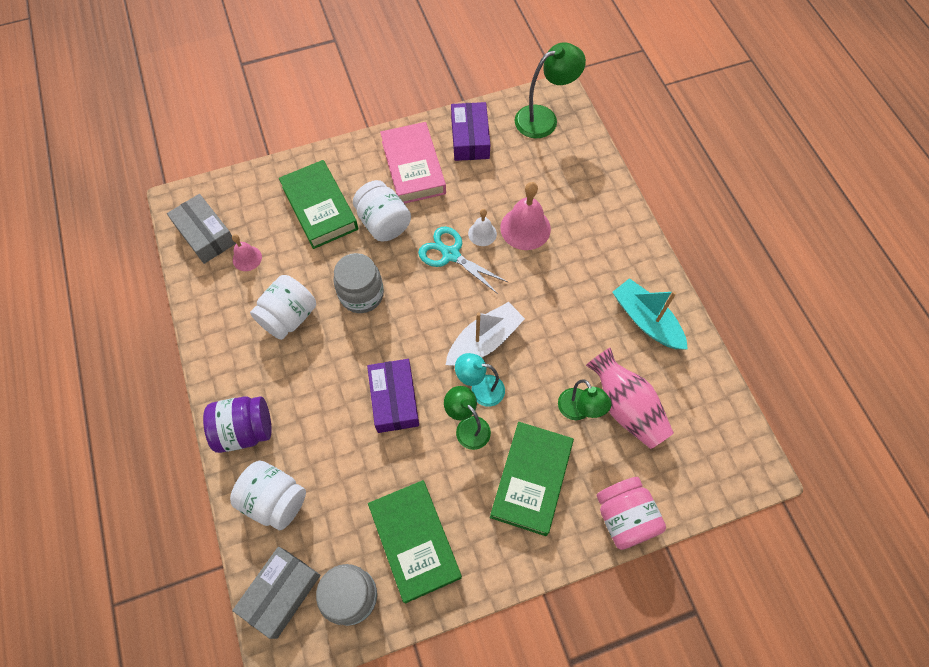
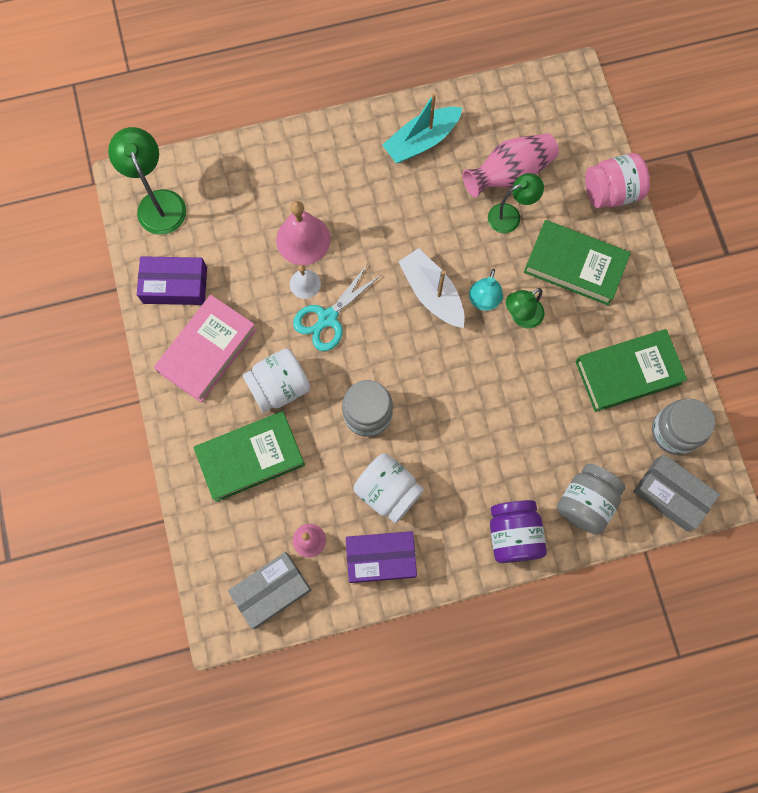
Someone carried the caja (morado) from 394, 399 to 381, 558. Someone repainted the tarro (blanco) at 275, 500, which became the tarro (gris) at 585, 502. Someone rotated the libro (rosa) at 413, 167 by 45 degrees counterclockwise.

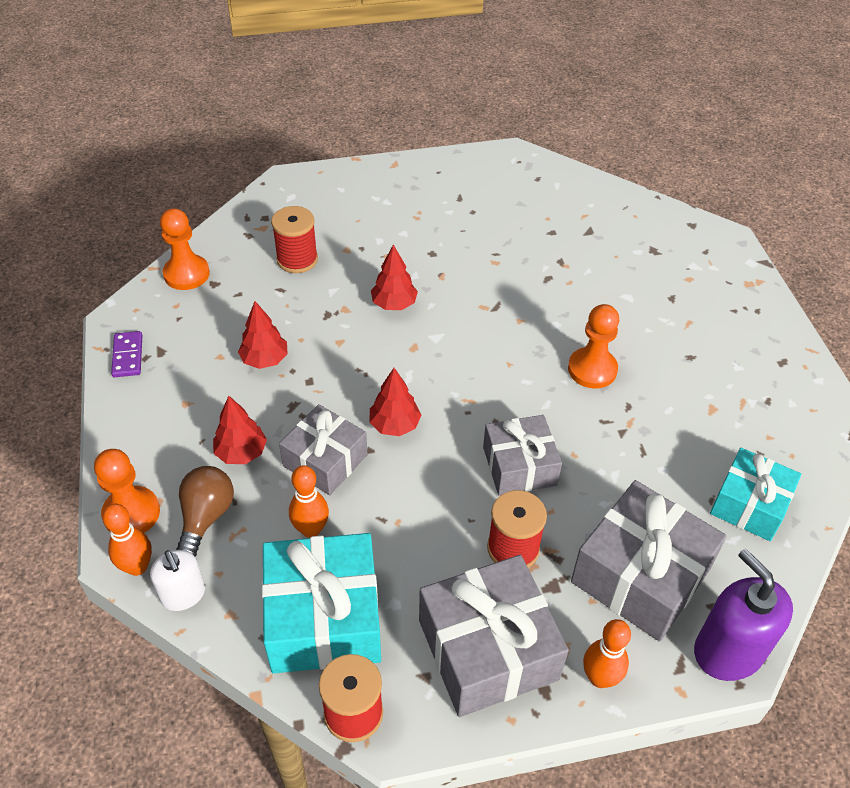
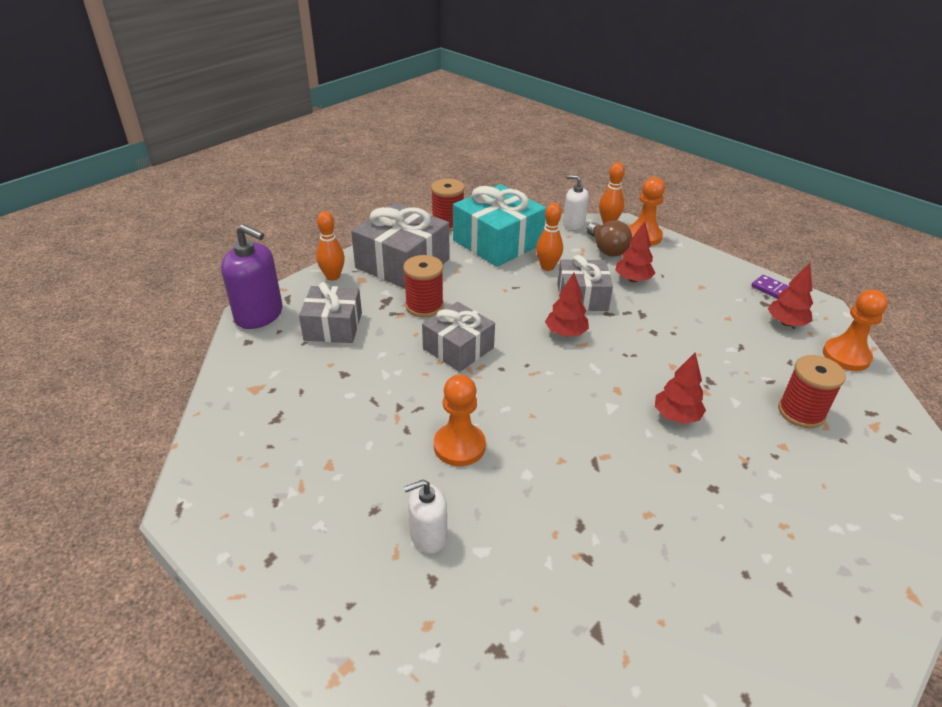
Someone took away the regalo (turquesa) at 749, 505. Someone put down the dispensador de jabón (blanco) at 428, 536. Someone carried the árbol (rojo) from 265, 360 to 786, 323. Someone scaled the regalo (gris) at 641, 575 by 0.64.

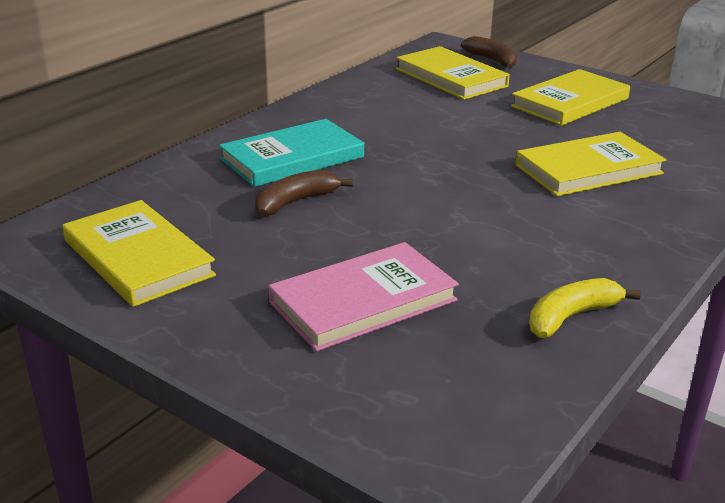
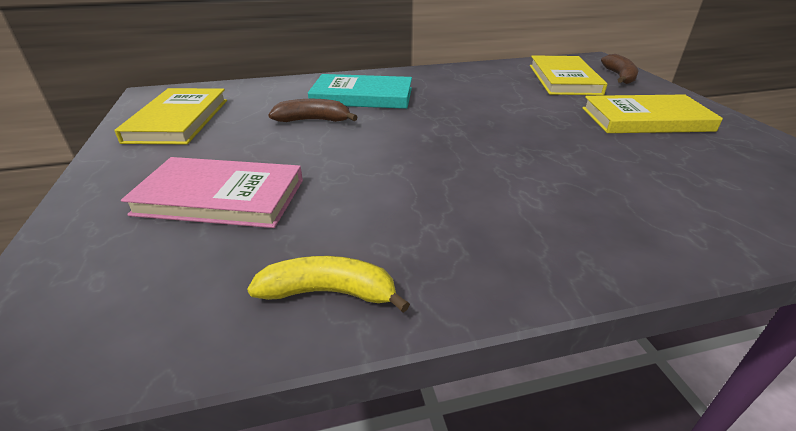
Someone took away the libro (amarillo) at 588, 169.

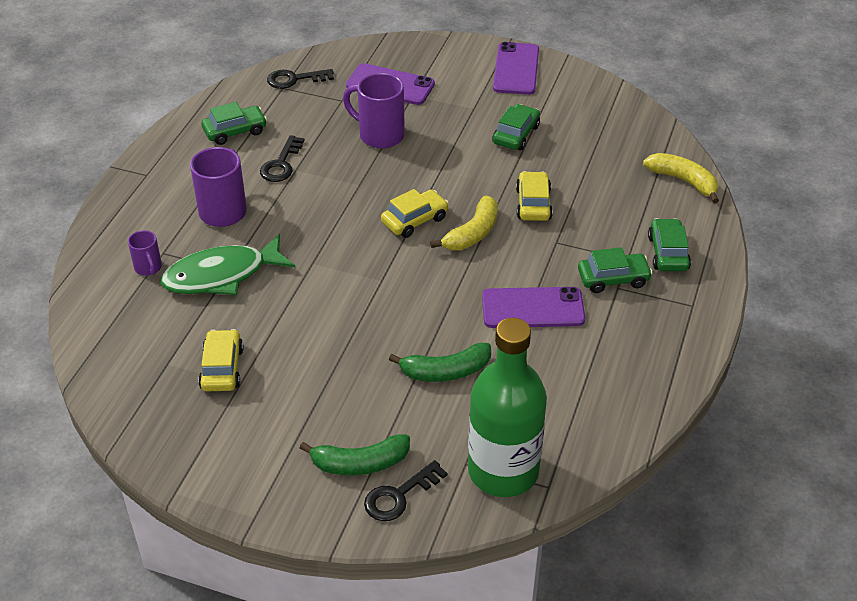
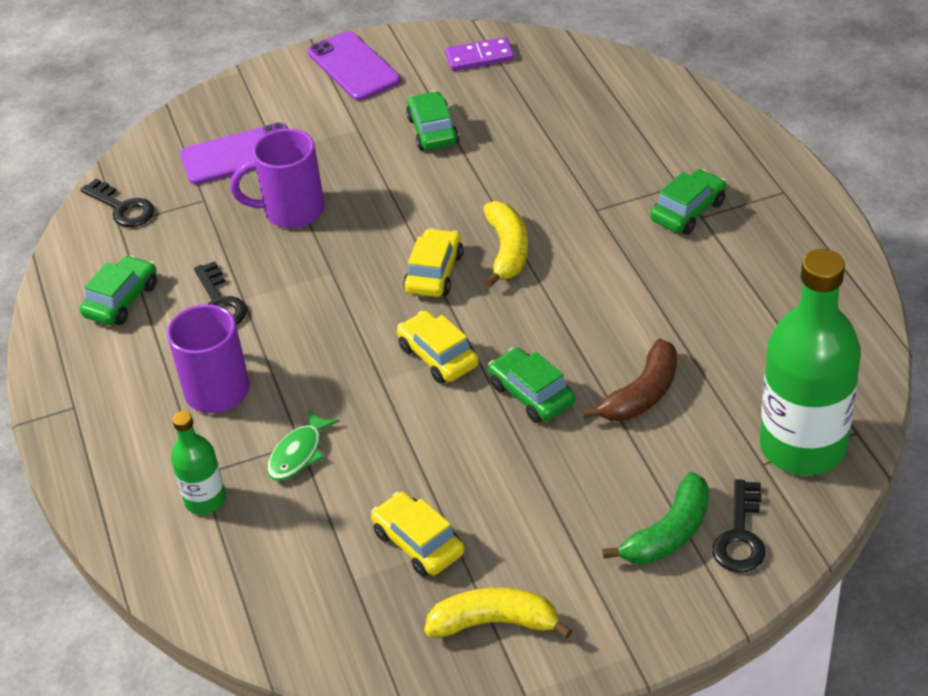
Someone took away the móvil (morado) at 533, 308. Someone put down the ficha de dominó (morado) at 479, 57. Someone carried the coche (amarillo) from 533, 204 to 438, 356. Someone carried the plátano (amarillo) from 683, 181 to 494, 623. Someone carried the coche (verde) from 668, 253 to 531, 394. Someone swapped the taza (morado) at 148, 268 for the botella (verde) at 205, 500. Someone repainted the plátano (verde) at 445, 371, which became the plátano (marrón) at 642, 394. Someone rotated the llave (negro) at 295, 79 by 90 degrees counterclockwise. Someone scaled the pez (verde) at 221, 275 by 0.53.

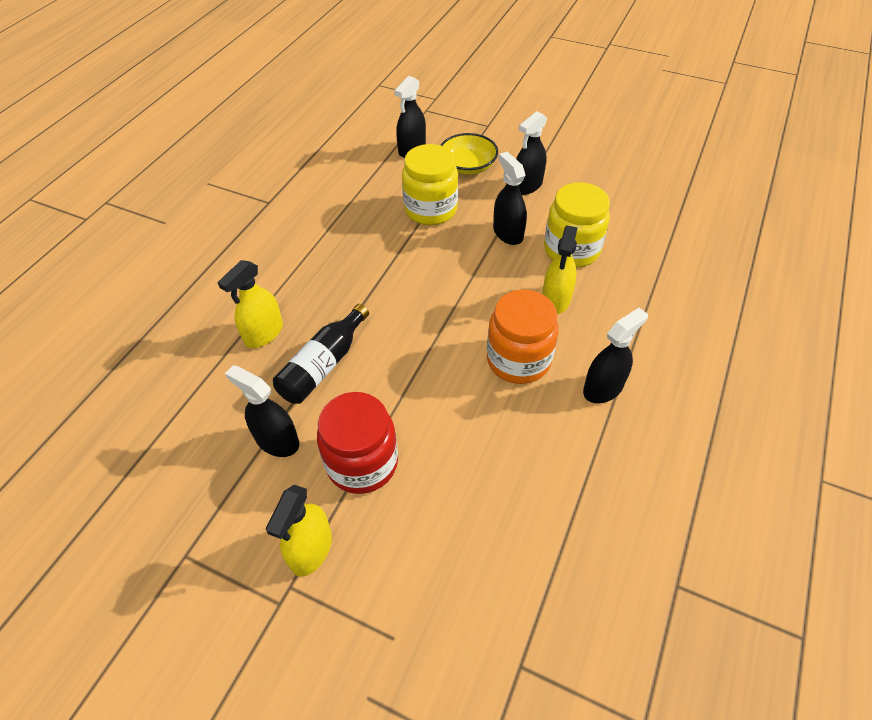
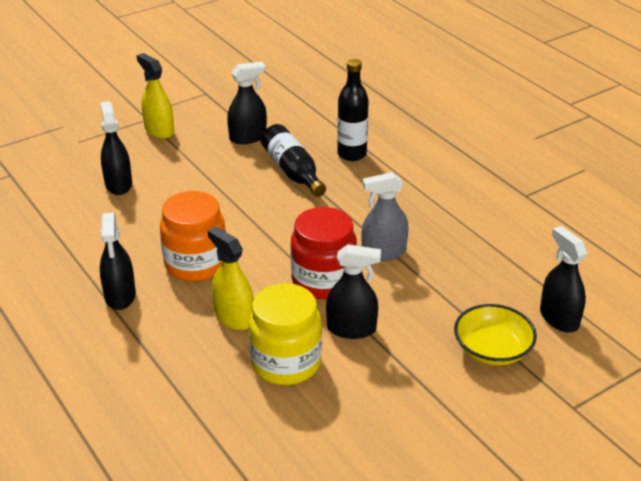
Someone took away the tarro (amarillo) at 430, 209. Someone put down the pulverizador (gris) at 383, 252. Someone carried the tarro (rojo) from 362, 463 to 323, 281. Someone carried the pulverizador (negro) from 527, 185 to 118, 184. Someone swapped the pulverizador (amarillo) at 264, 333 for the botella (negro) at 352, 154.

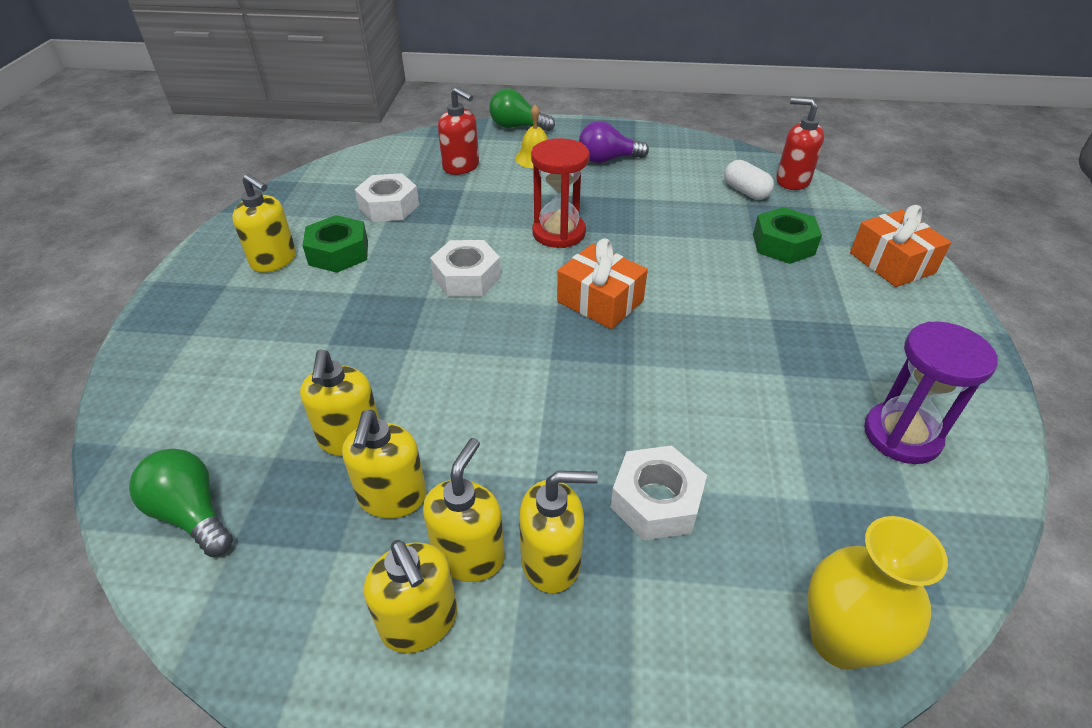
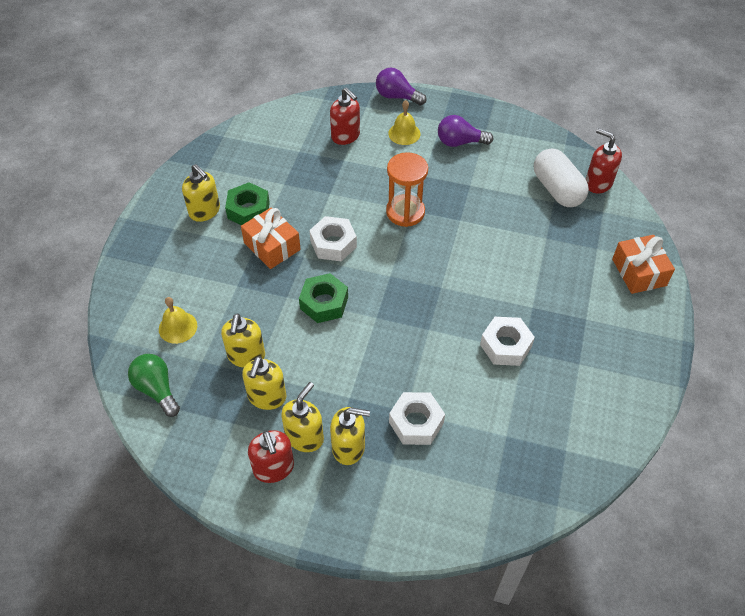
Someone took away the florero (amarillo) at 839, 640. Someone took away the reloj de arena (morado) at 901, 435. Someone put down the campana (amarillo) at 178, 327. Someone carried the tuerca (blanco) from 389, 206 to 505, 346. Someone carried the regalo (naranja) from 600, 301 to 272, 246. Someone carried the tuerca (verde) from 783, 244 to 324, 303. Someone repainted the dispensador de jabón (amarillo) at 420, 622, which became the dispensador de jabón (rojo) at 274, 468. Someone repainted the bombilla (verde) at 517, 127, which became the bombilla (morado) at 397, 96. Someone repainted the reloj de arena (rojo) at 559, 233, which became the reloj de arena (naranja) at 405, 212. Someone scaled the cápsula (blanco) at 745, 191 by 1.64.

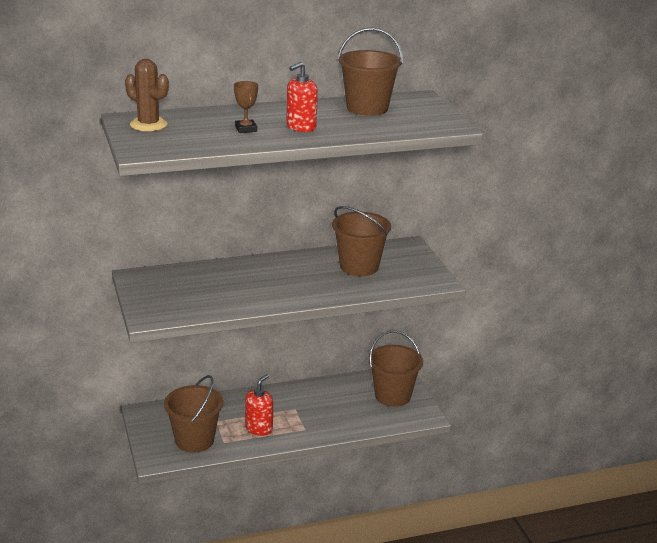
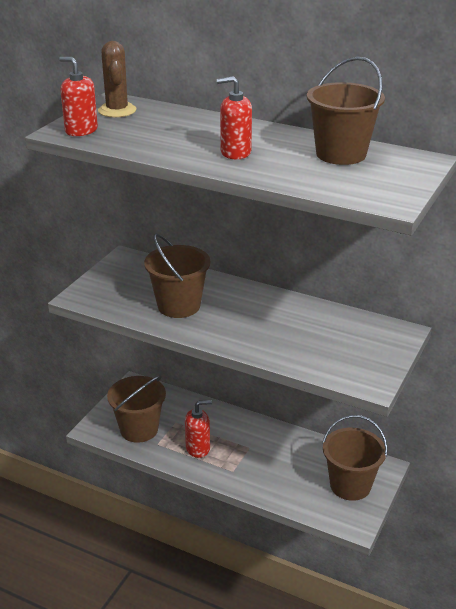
Someone took away the trofeo (marrón) at 246, 129. Someone put down the dispensador de jabón (rojo) at 81, 130. Someone carried the balde (marrón) from 359, 266 to 179, 306.

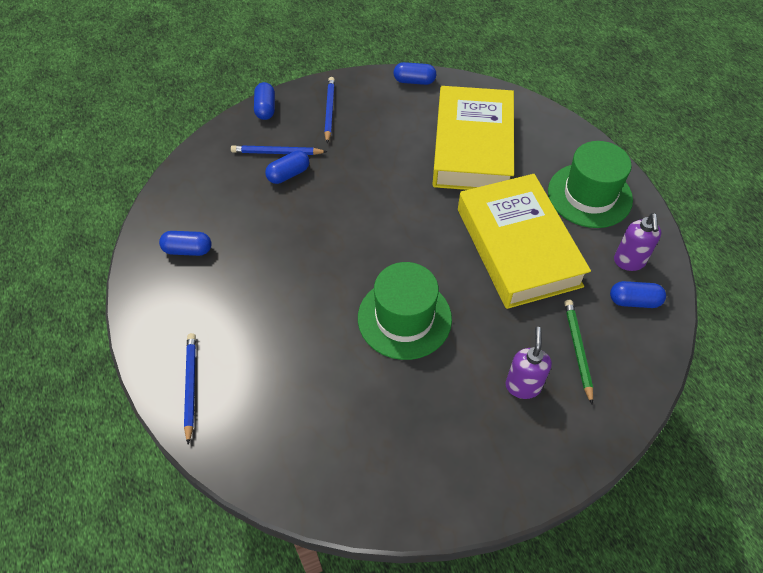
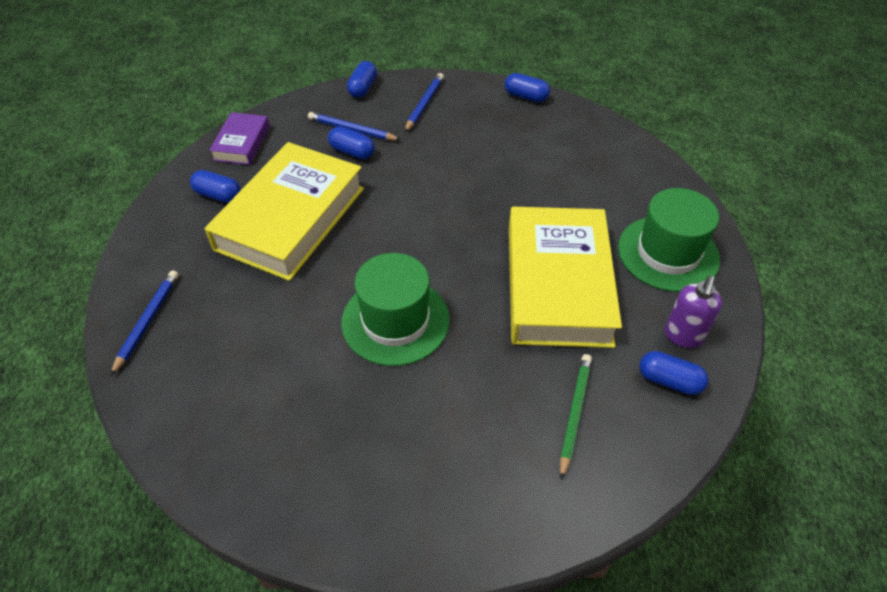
Someone took away the dispensador de jabón (morado) at 523, 386. Someone put down the libro (morado) at 242, 143. Someone carried the libro (amarillo) from 472, 146 to 291, 218. Someone rotated the cápsula (azul) at 288, 174 by 45 degrees clockwise.

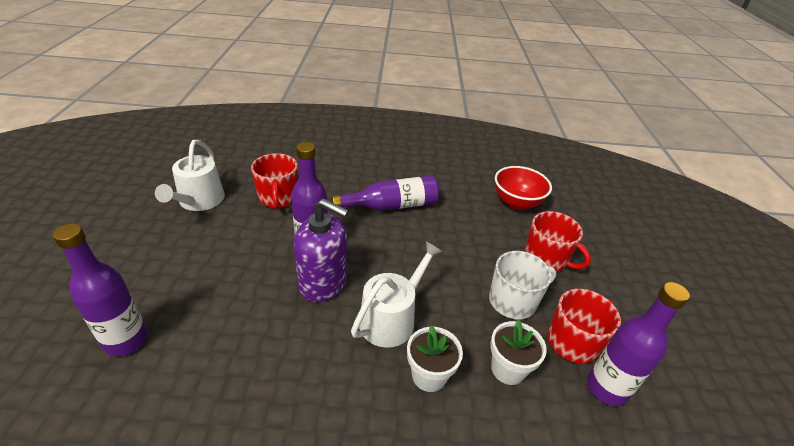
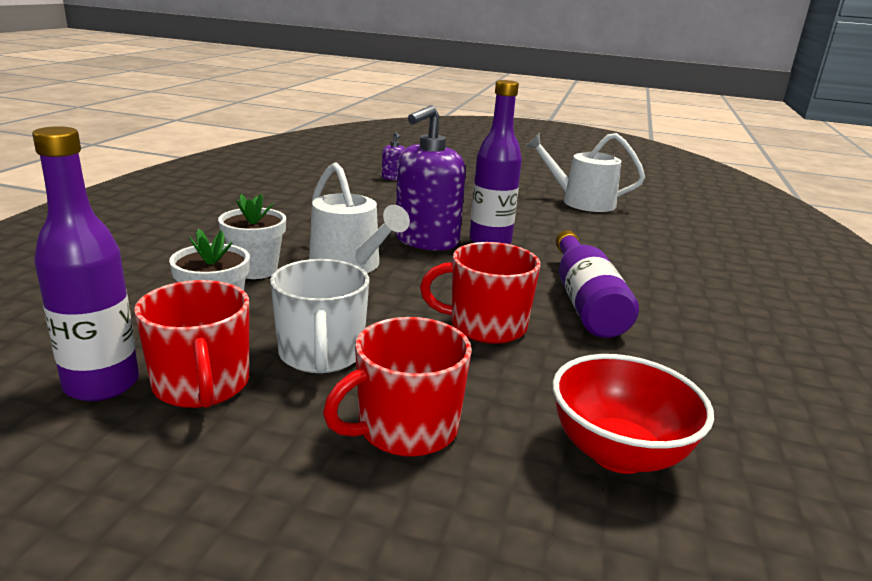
Someone carried the taza (rojo) from 278, 198 to 486, 326. Someone swapped the botella (morado) at 126, 340 for the dispensador de jabón (morado) at 393, 177.

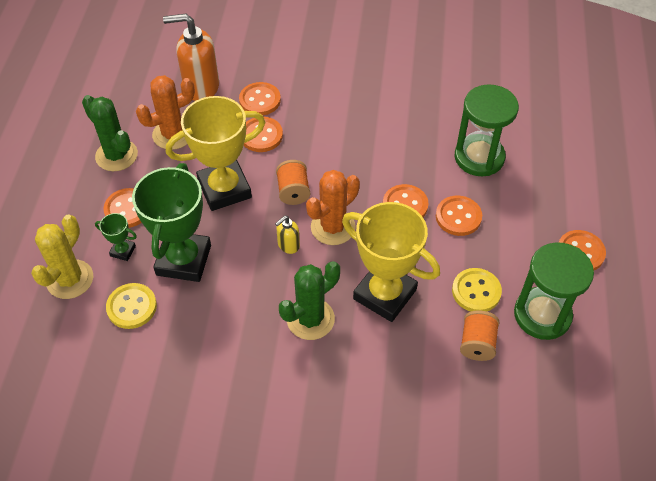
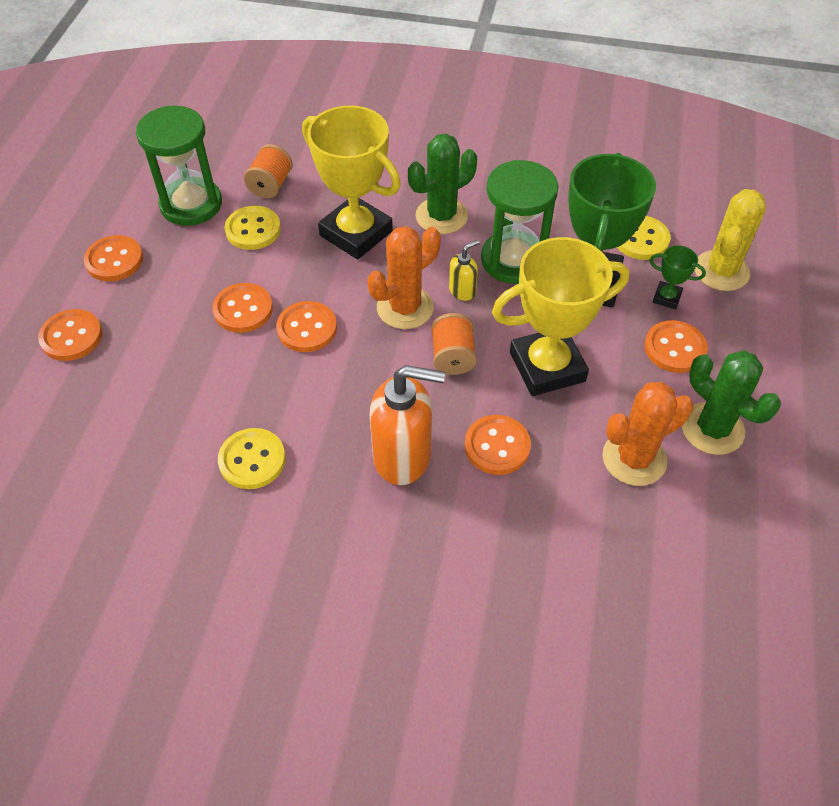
Someone put down the botón (amarillo) at 252, 460. Someone carried the dispensador de jabón (naranja) from 201, 87 to 403, 456. Someone carried the botón (naranja) from 260, 100 to 71, 337. Someone carried the reloj de arena (verde) from 479, 157 to 513, 260.

